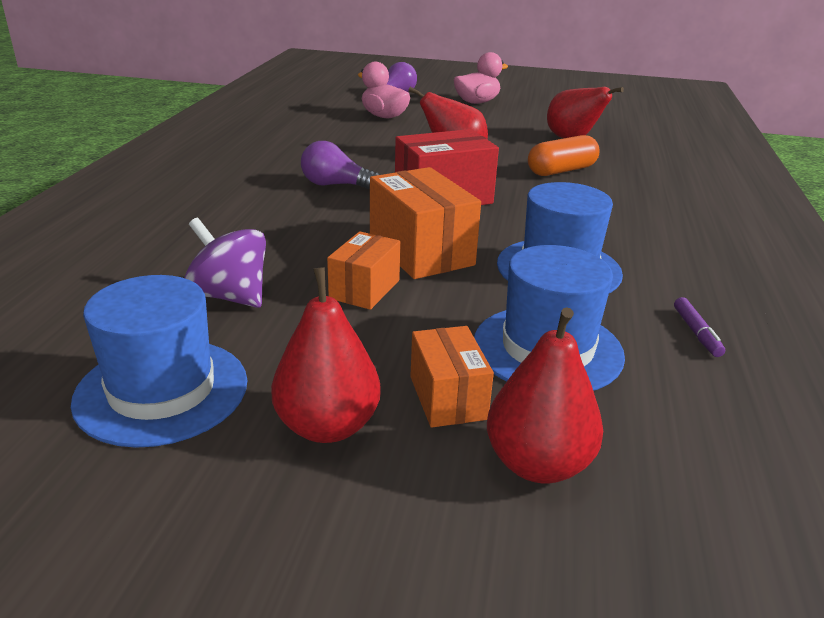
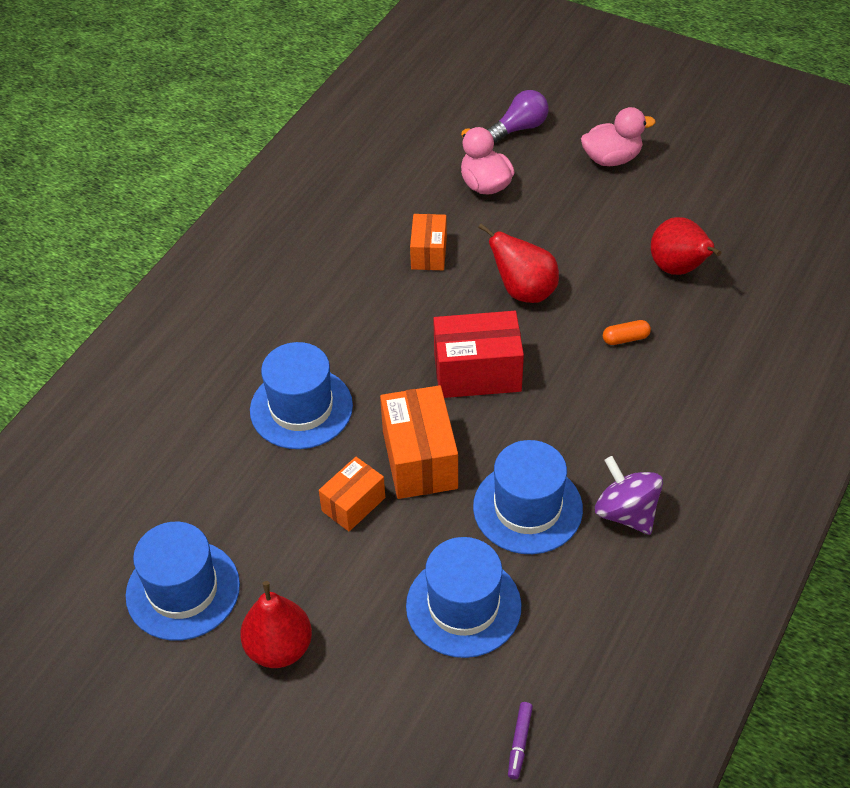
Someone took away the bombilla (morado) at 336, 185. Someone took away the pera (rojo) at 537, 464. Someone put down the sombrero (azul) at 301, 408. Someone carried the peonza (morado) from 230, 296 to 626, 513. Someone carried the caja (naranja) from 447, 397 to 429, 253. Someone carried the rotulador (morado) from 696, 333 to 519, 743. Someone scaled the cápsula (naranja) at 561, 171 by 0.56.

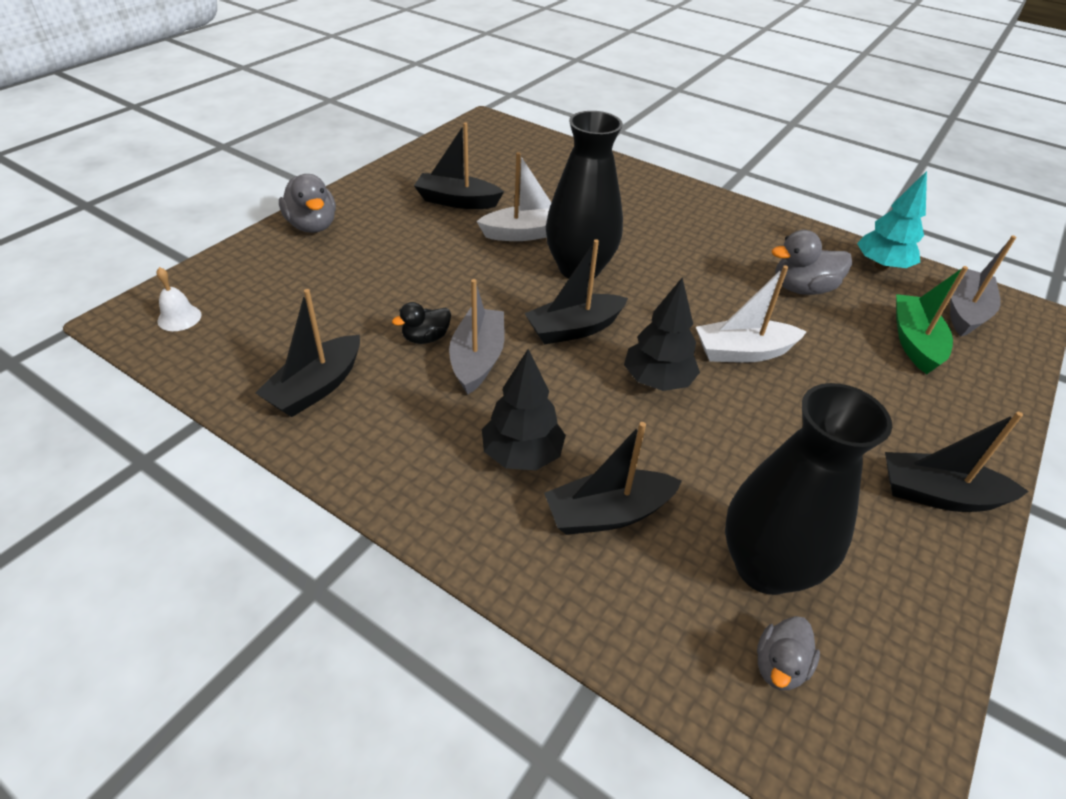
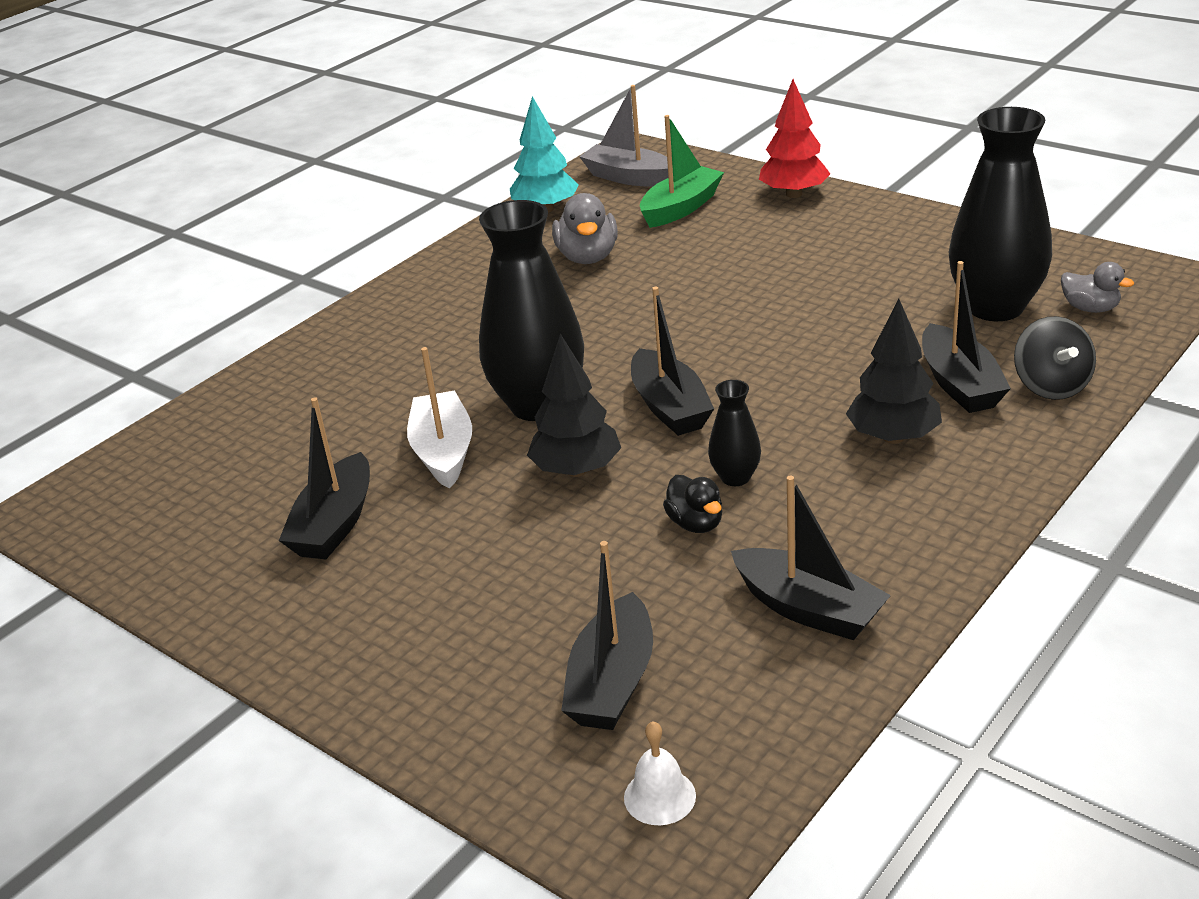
Someone took away the pato (gris) at 312, 226. Someone took away the barco (blanco) at 743, 352. Someone put down the árbol (rojo) at 794, 194. Someone put down the peonza (negro) at 1051, 386. Someone carried the árbol (negro) from 657, 381 to 576, 470. Someone carried the barco (negro) from 938, 494 to 612, 682. Someone swapped the barco (gris) at 478, 359 for the florero (negro) at 735, 477. Someone rotated the barco (verde) at 914, 342 by 120 degrees clockwise.

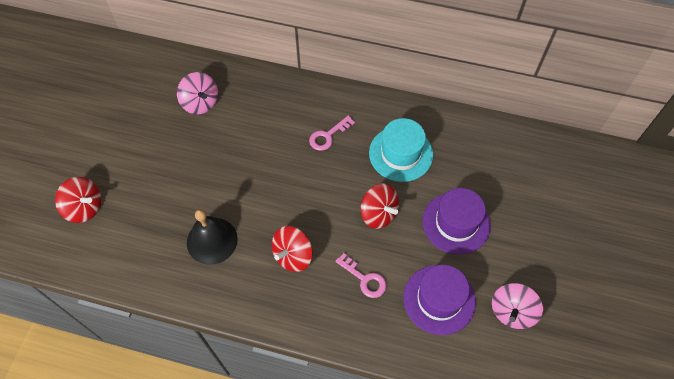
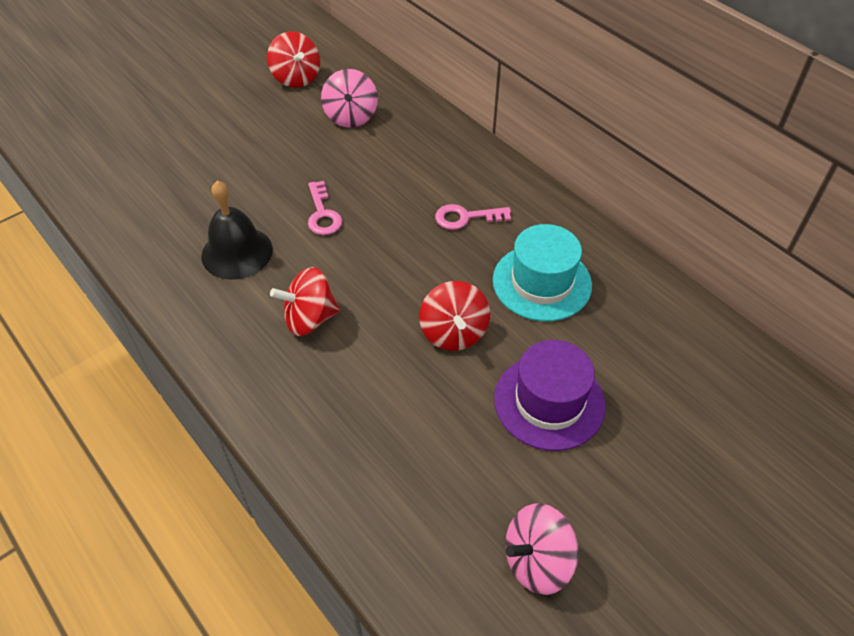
Someone took away the sombrero (morado) at 439, 299. Someone carried the peonza (rojo) from 85, 207 to 296, 78. Someone carried the llave (rosa) from 364, 279 to 322, 214.

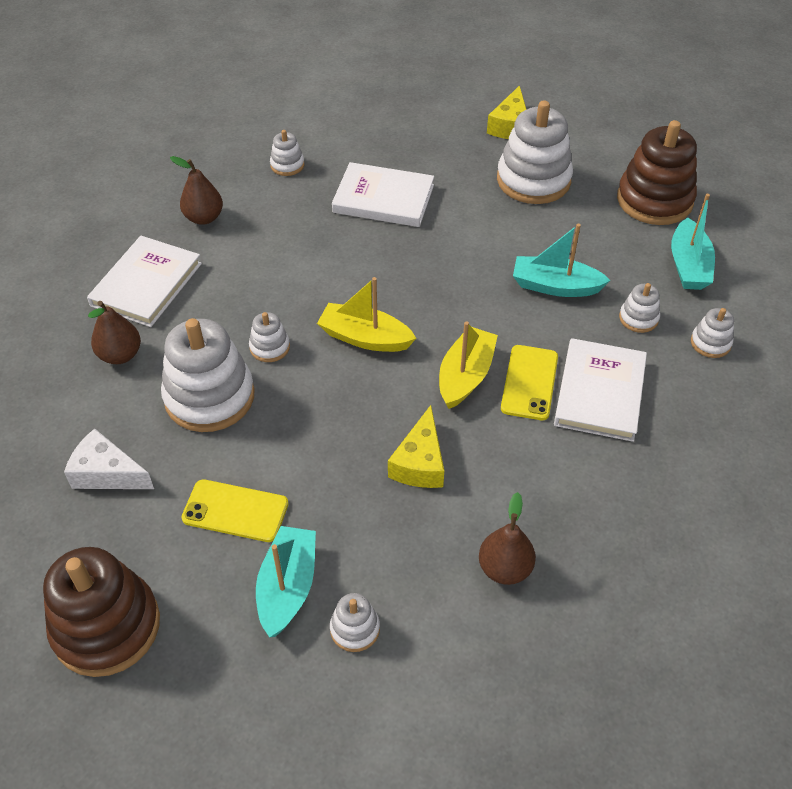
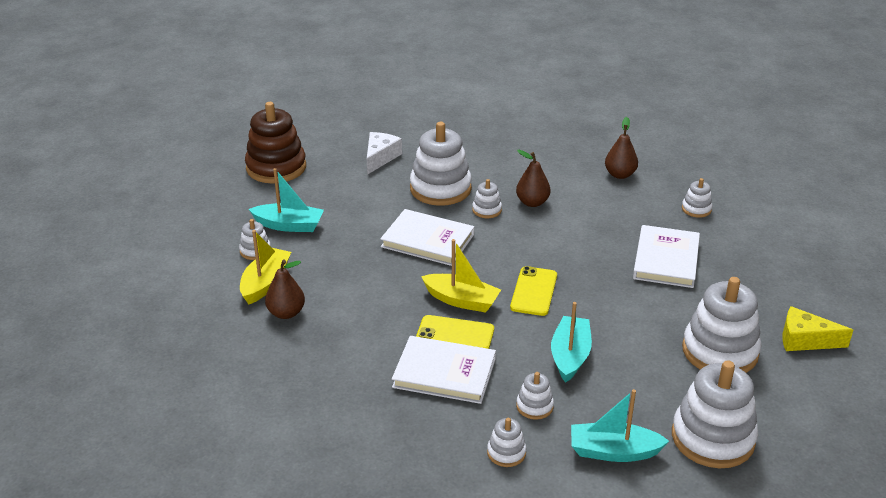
Someone took away the queso (amarillo) at 420, 463. Someone carried the libro (blanco) from 146, 284 to 428, 240. Someone carried the pera (marrón) from 120, 355 to 532, 202. Someone carried the móvil (amarillo) from 235, 511 to 534, 291. Someone carried the barco (amarillo) from 365, 338 to 265, 283. Someone repainted the juguete apilable (marrón) at 654, 200, which became the juguete apilable (blanco) at 712, 438.

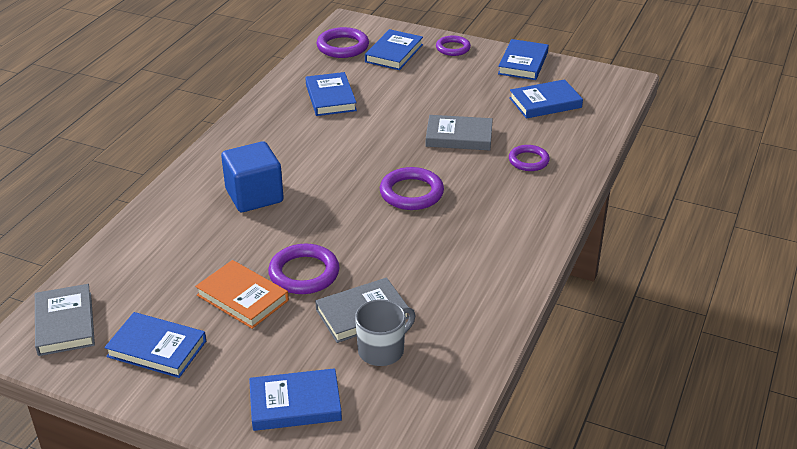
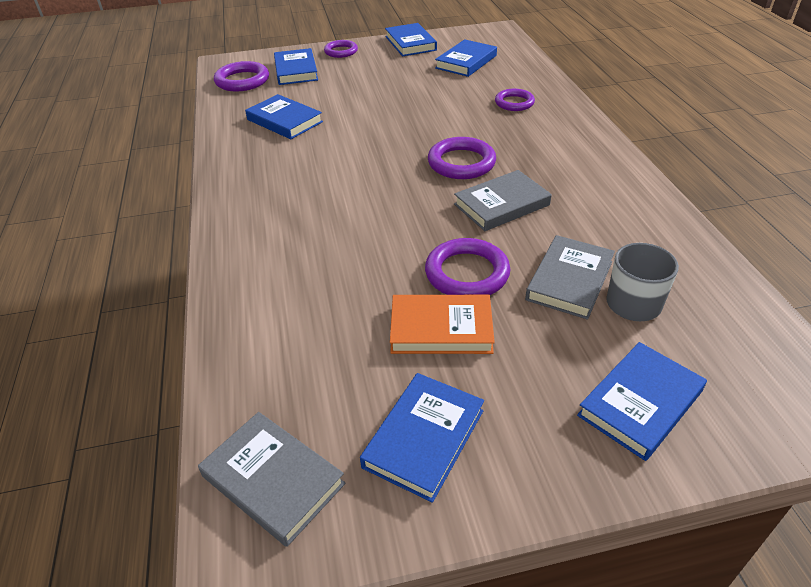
Someone took away the cubo (azul) at 254, 196. Someone carried the libro (gris) from 459, 136 to 501, 205. Someone rotated the libro (azul) at 157, 349 by 45 degrees counterclockwise.

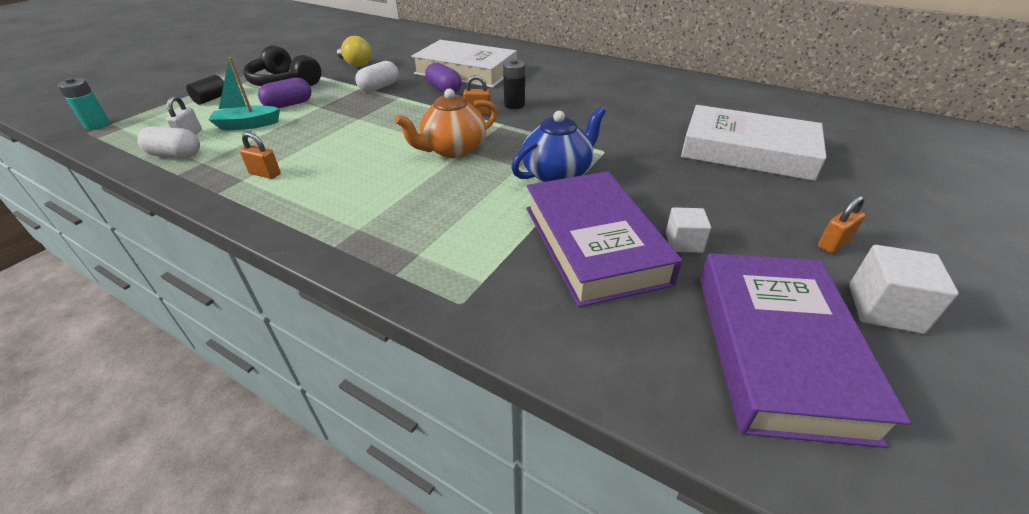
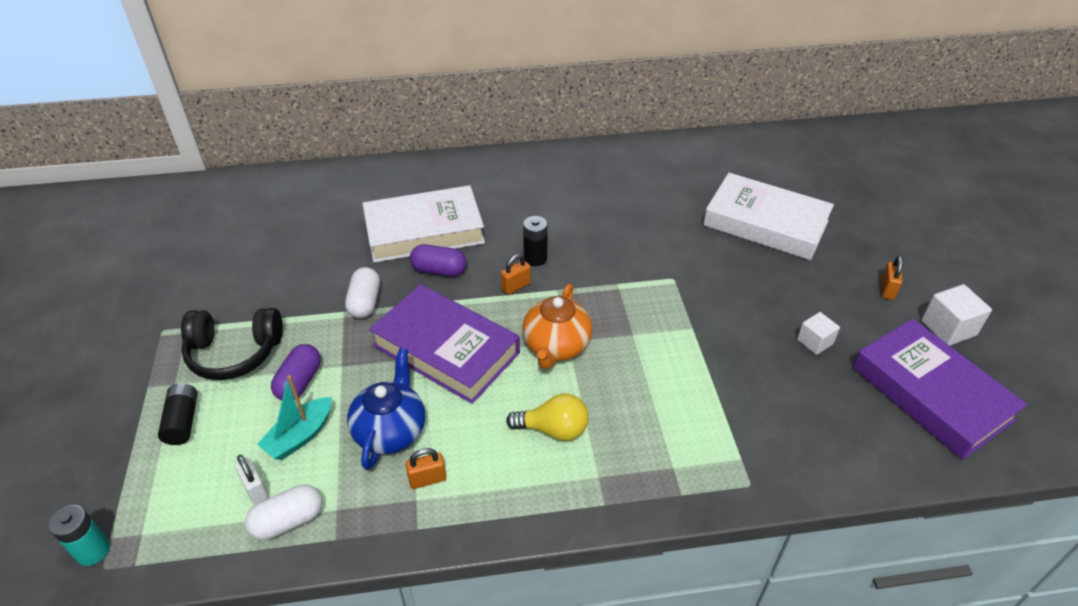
Someone carried the bombilla (amarillo) from 356, 64 to 553, 429. Someone carried the tetera (azul) from 557, 173 to 390, 430. Someone carried the libro (morado) from 593, 244 to 446, 349. Someone rotated the libro (blanco) at 747, 151 by 45 degrees clockwise.

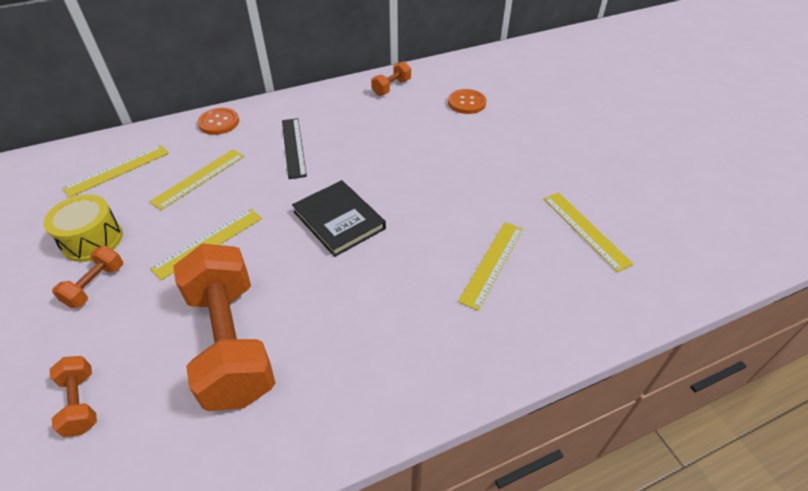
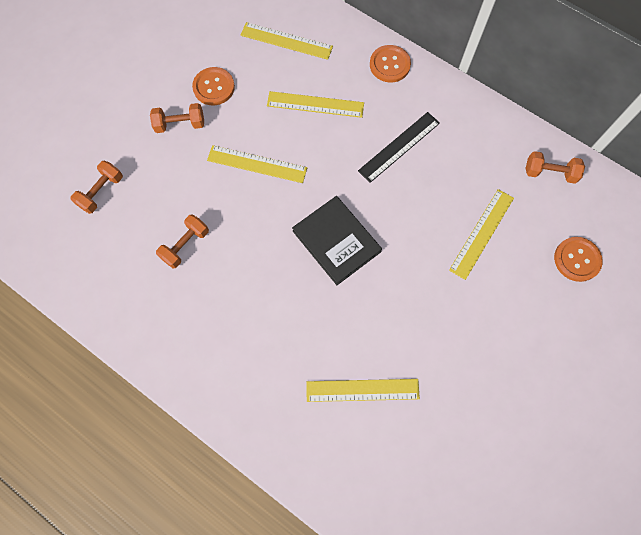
Someone carried the regla (amarillo) from 585, 230 to 481, 233. Someone swapped the tambor (amarillo) at 92, 240 for the botón (naranja) at 214, 87. Someone rotated the libro (negro) at 339, 220 by 60 degrees counterclockwise. Someone scaled the mancuerna (naranja) at 231, 342 by 0.44.

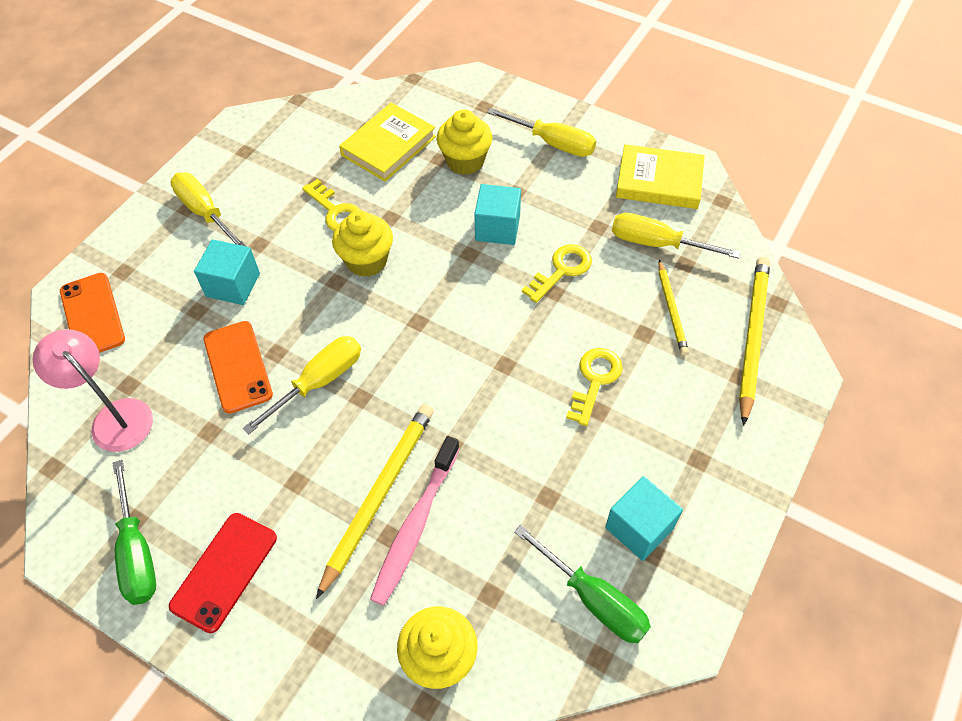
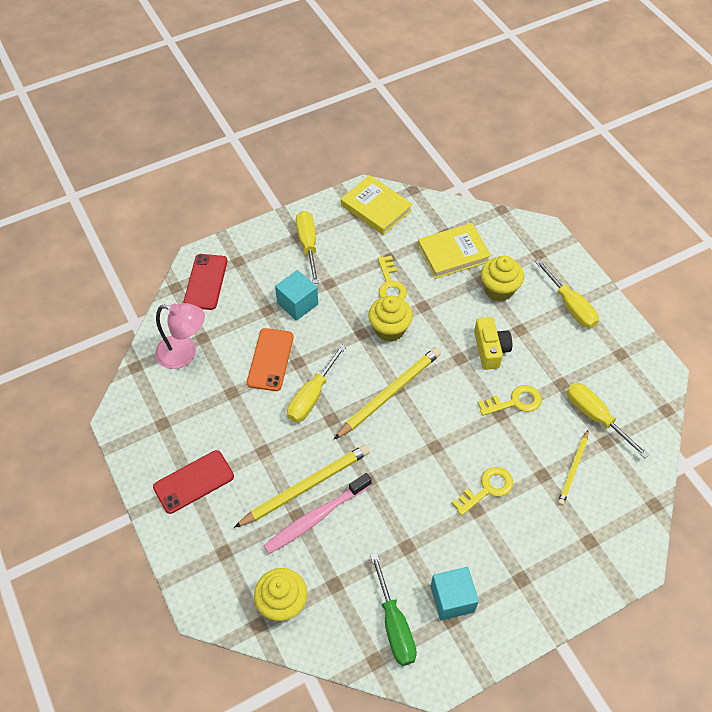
Someone took away the destornillador (verde) at 137, 551. Someone carried the libro (amarillo) from 659, 181 to 376, 208. Someone carried the lápiz (amarillo) from 751, 337 to 389, 393. Someone swapped the cubo (turquesa) at 497, 228 for the cámara (amarillo) at 490, 349. Someone repainted the móvil (naranja) at 92, 315, which became the móvil (rojo) at 205, 282. Someone rotated the lámpara (rosa) at 114, 416 by 120 degrees clockwise. Someone rotated the destornillador (amarillo) at 318, 382 by 135 degrees clockwise.

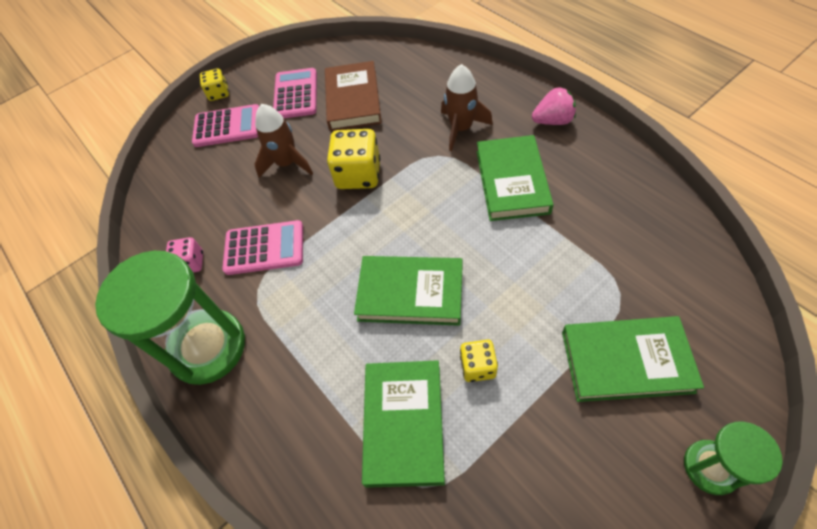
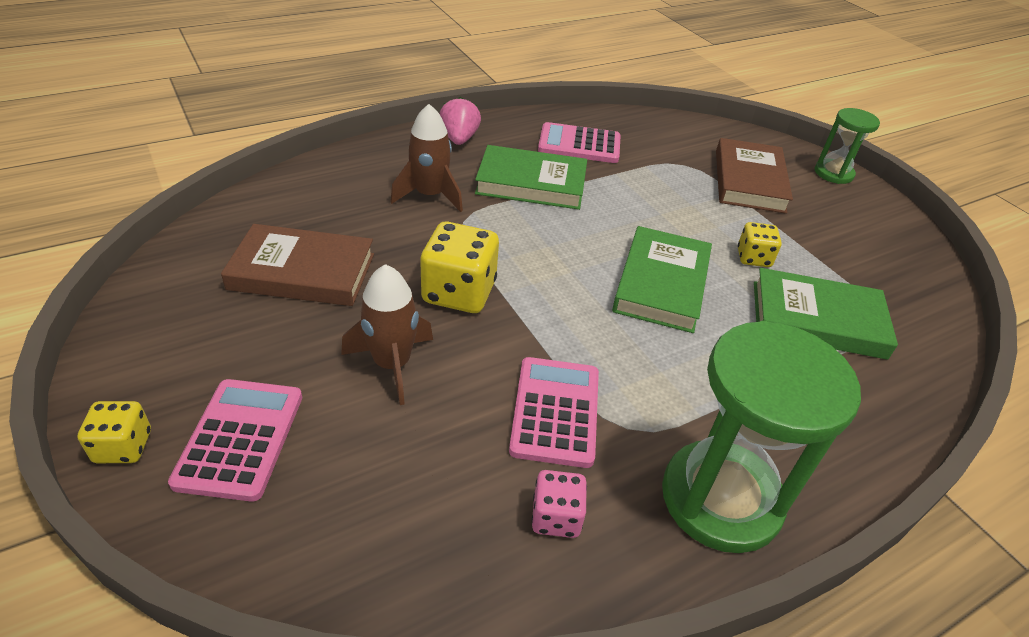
Someone carried the calculadora (rosa) from 296, 94 to 579, 144. Someone repainted the libro (verde) at 626, 361, which became the libro (marrón) at 749, 181.

